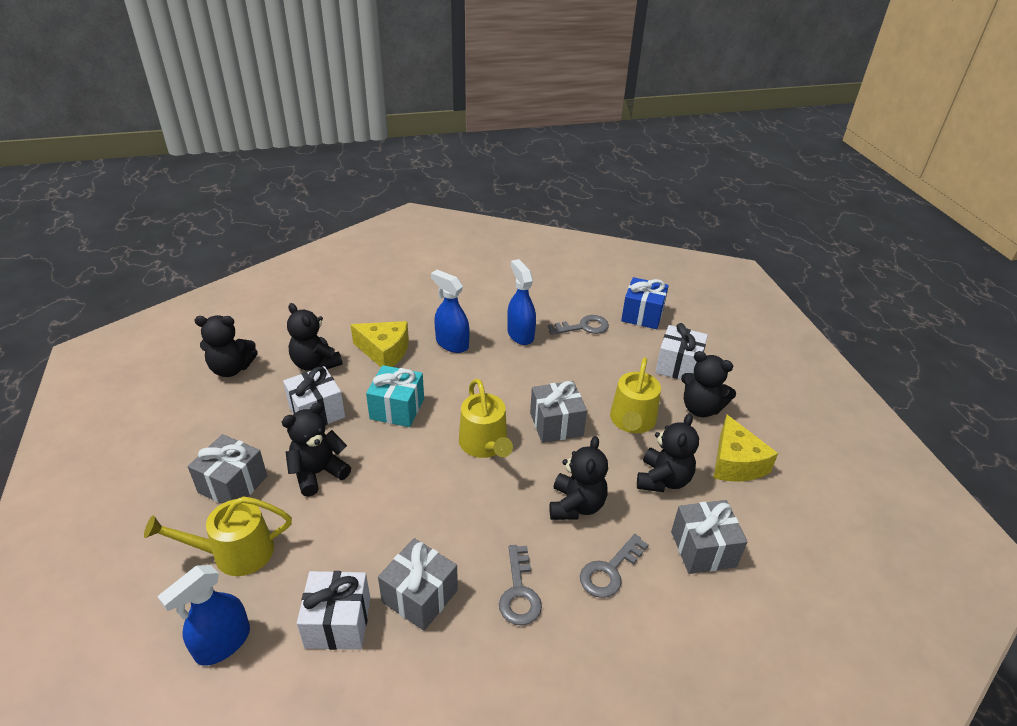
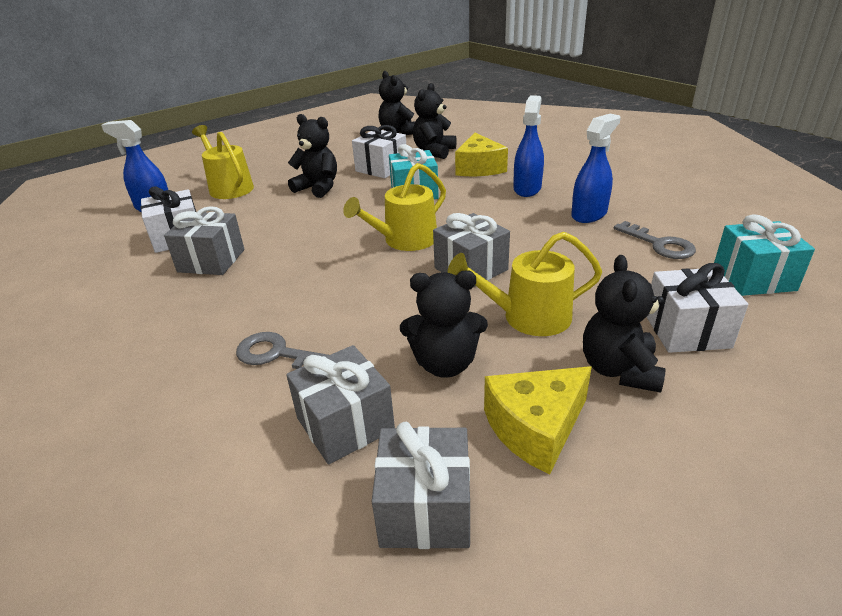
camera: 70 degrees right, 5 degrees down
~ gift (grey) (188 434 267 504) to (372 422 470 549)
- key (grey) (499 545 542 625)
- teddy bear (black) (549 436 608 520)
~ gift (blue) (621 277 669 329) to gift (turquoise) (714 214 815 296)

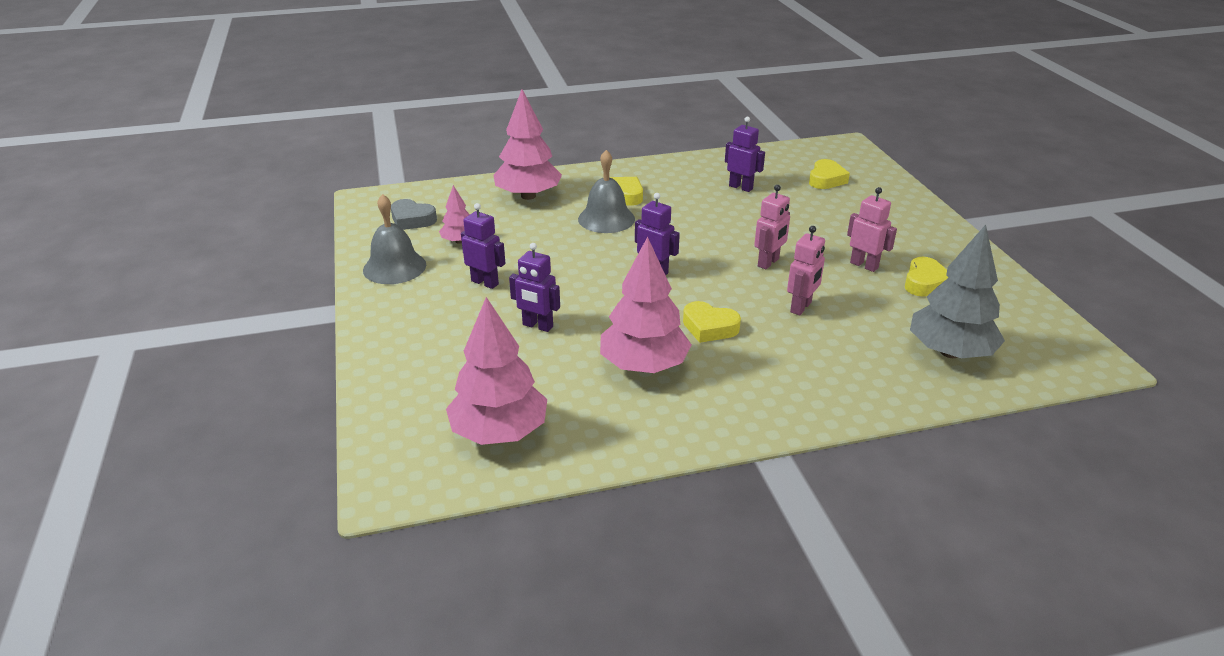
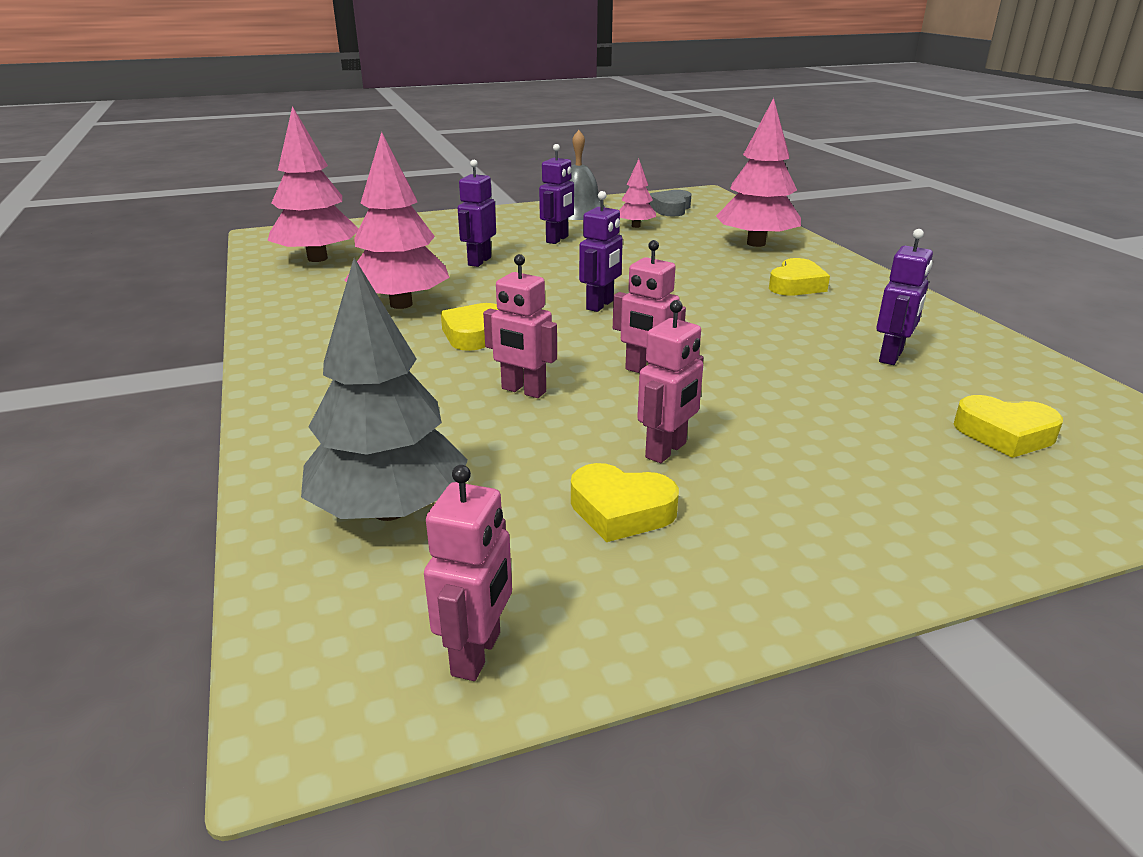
camera: 85 degrees right, 5 degrees down
- bell (grey) (578 150 635 233)
+ robot (pink) (424 465 512 681)

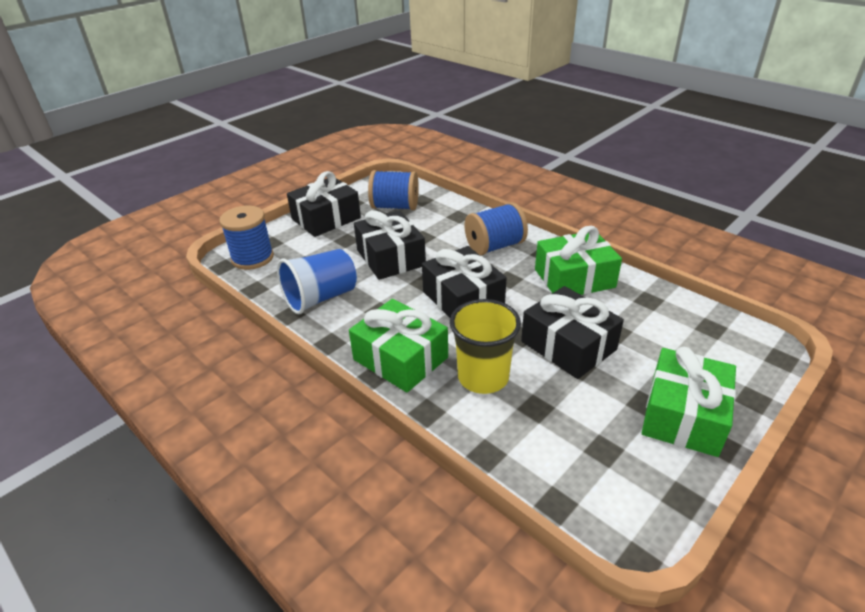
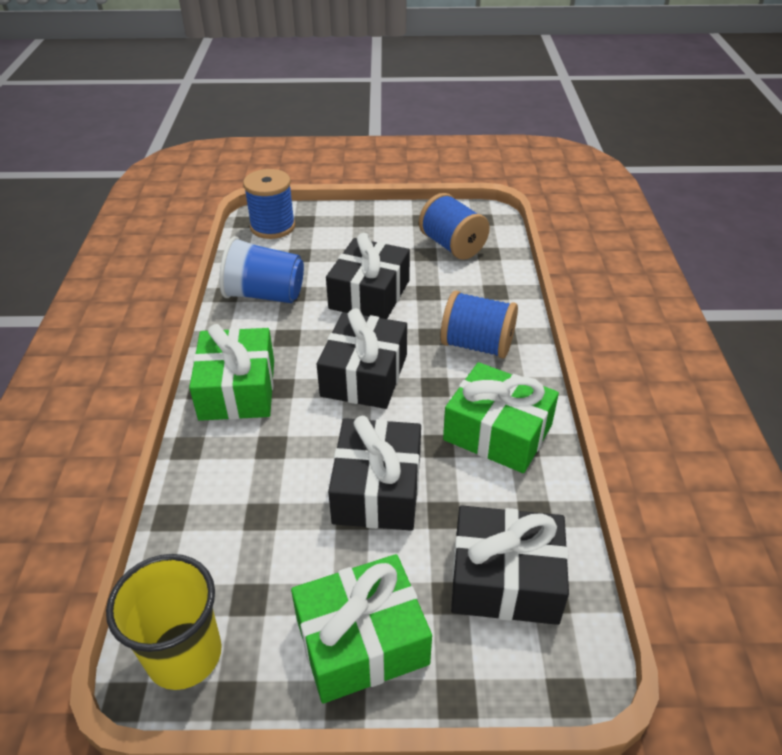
camera: 45 degrees right, 5 degrees up
~ gift (black) (287 171 361 237) to (451 505 569 625)
~ cup (yellow) (450 299 521 394) to (106 554 222 690)

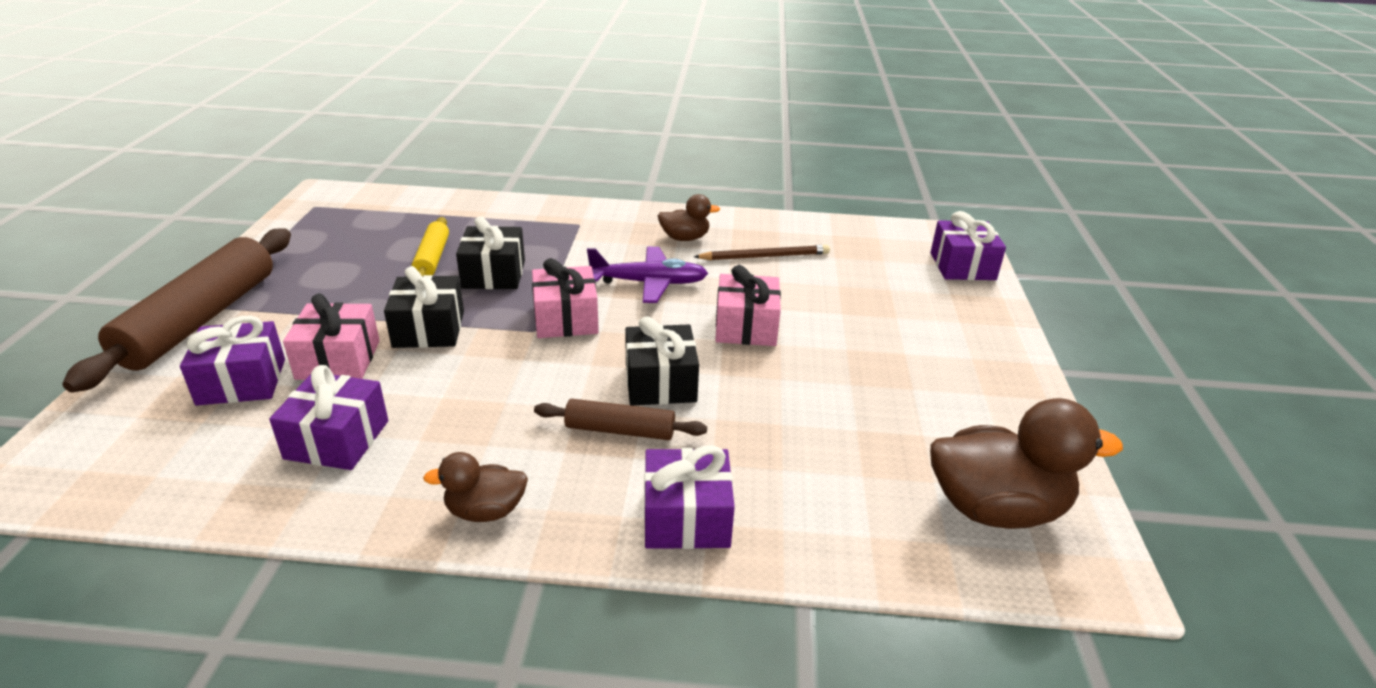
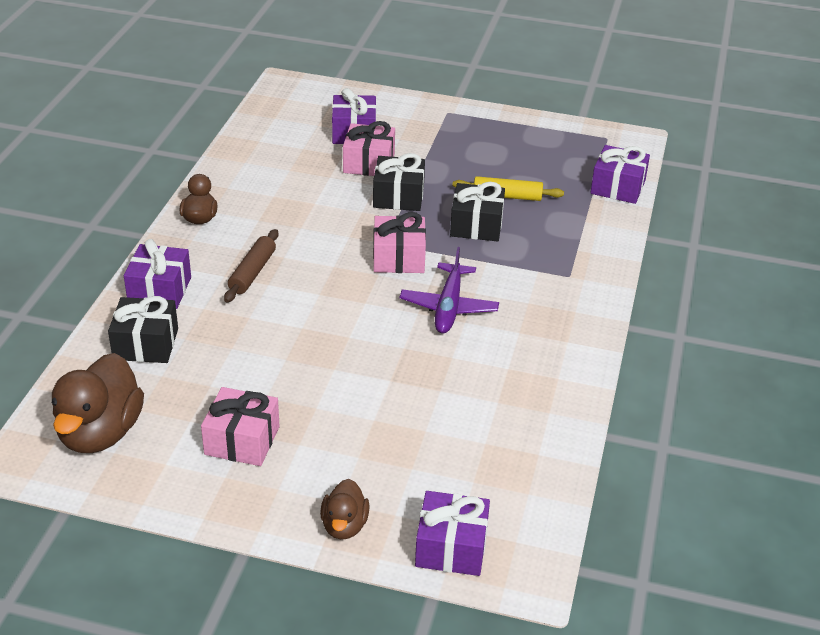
camera: 100 degrees right, 5 degrees up
- rolling pin (brown) (63 228 291 392)
~ gift (purple) (269 365 388 470) to (590 145 650 204)
~ gift (black) (625 316 699 406) to (108 296 178 363)
~ duck (brown) (658 194 720 241) to (320 479 370 539)
- pencil (brown) (694 245 830 260)
~ gift (pink) (715 265 781 346) to (201 387 280 466)

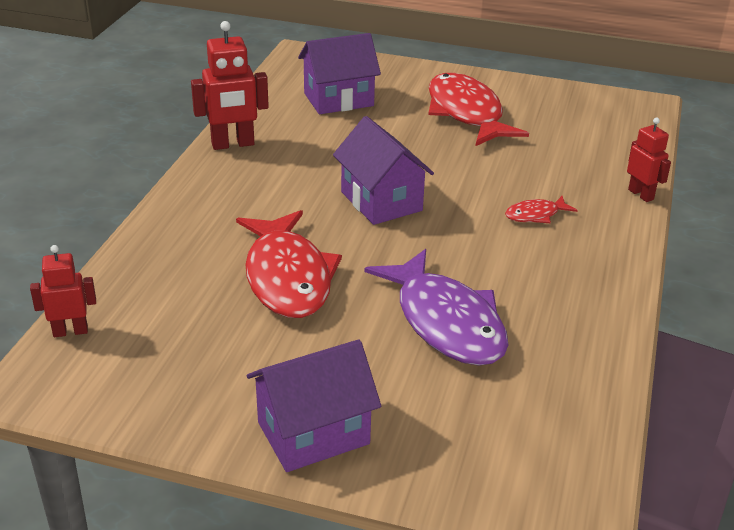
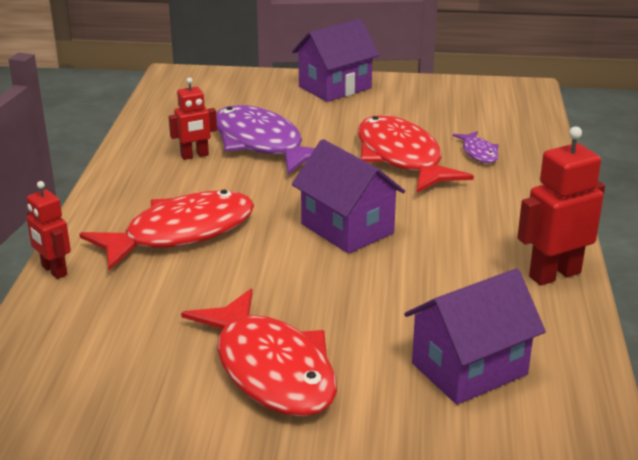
camera: 170 degrees right, 5 degrees down
~ robot (red) (30 245 96 337) to (169 77 217 160)
~ fish (red) (505 196 578 223) = (80 190 254 270) x2.21
+ fish (purple) (453 131 499 163)

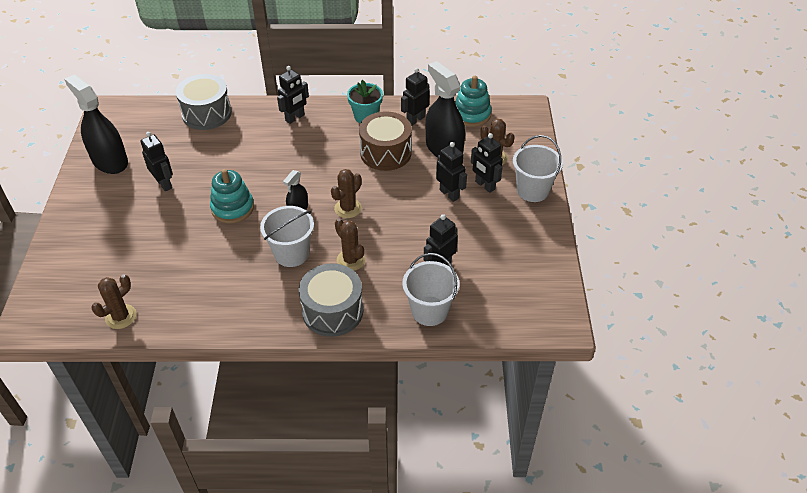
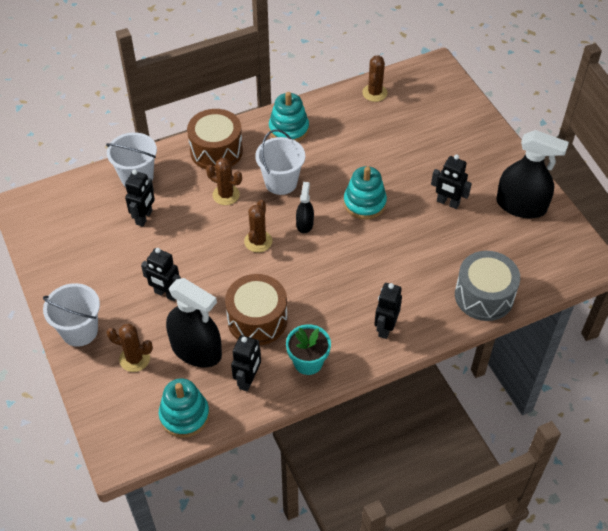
camera: 155 degrees right, 5 degrees up
~ drum (grey) (299 263 363 337) to drum (brown) (187 109 243 171)
- robot (black) (471 133 503 193)
+ stacking toy (turquoise) (269 92 309 142)

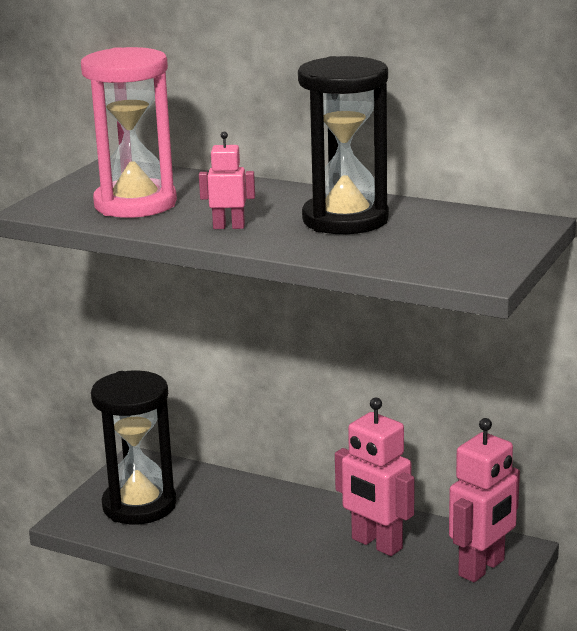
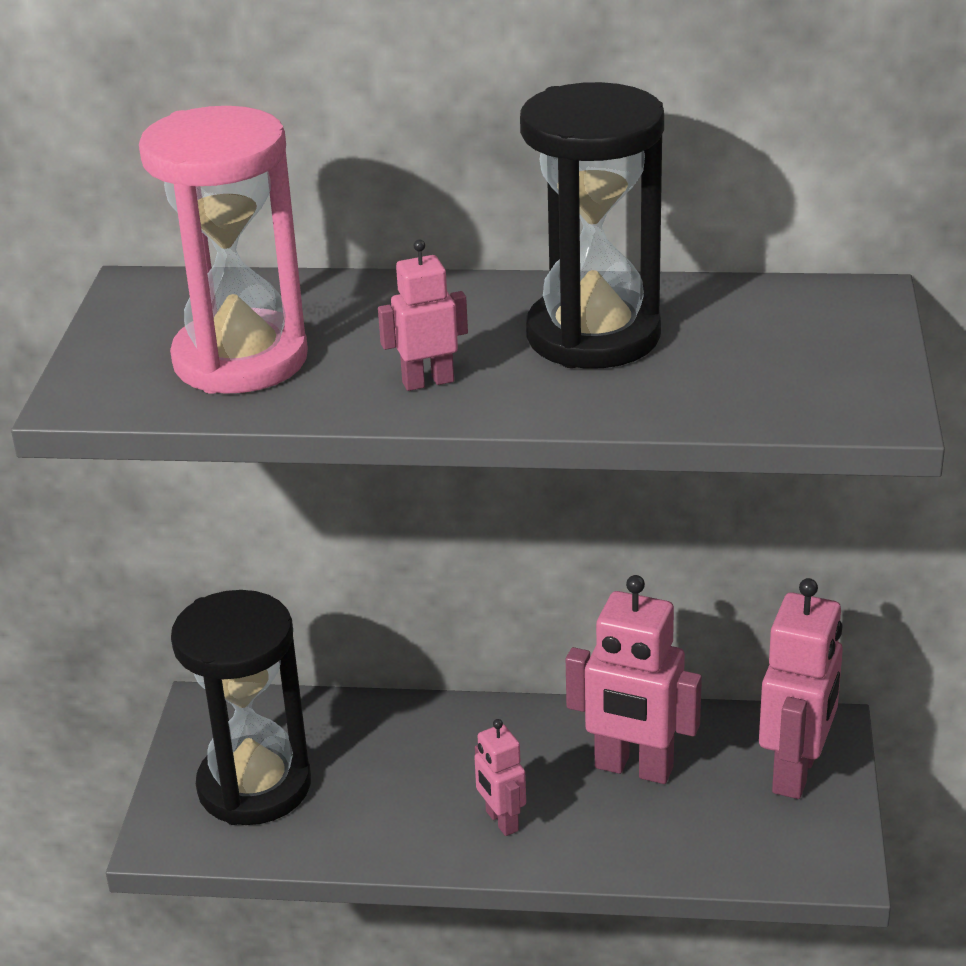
camera: 20 degrees left, 10 degrees up
+ robot (pink) (474 719 526 836)

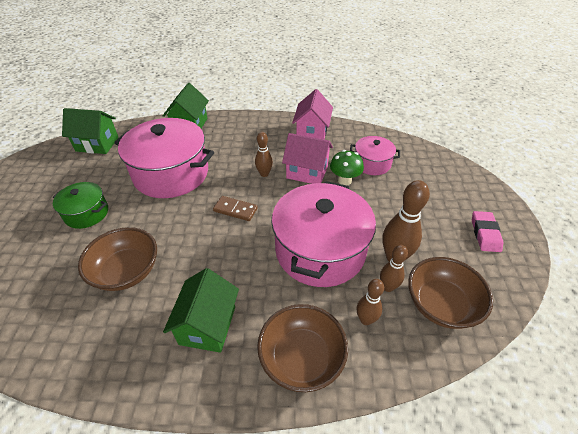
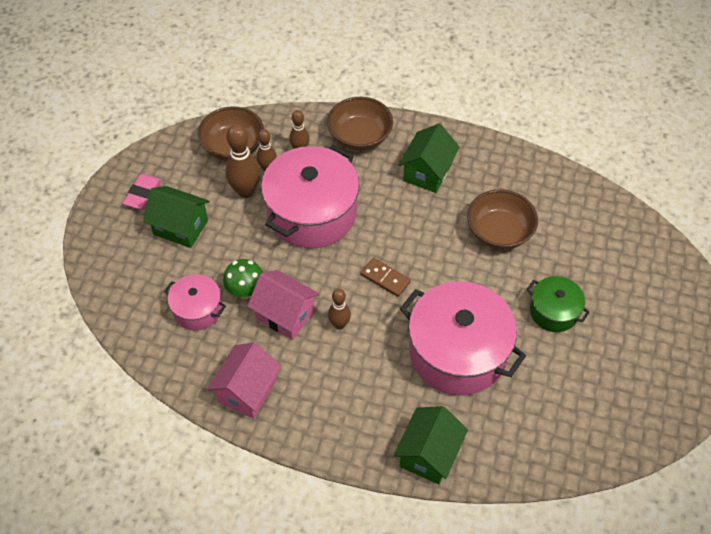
camera: 165 degrees left, 10 degrees up
~ house (green) (62 108 119 154) to (143 186 210 248)

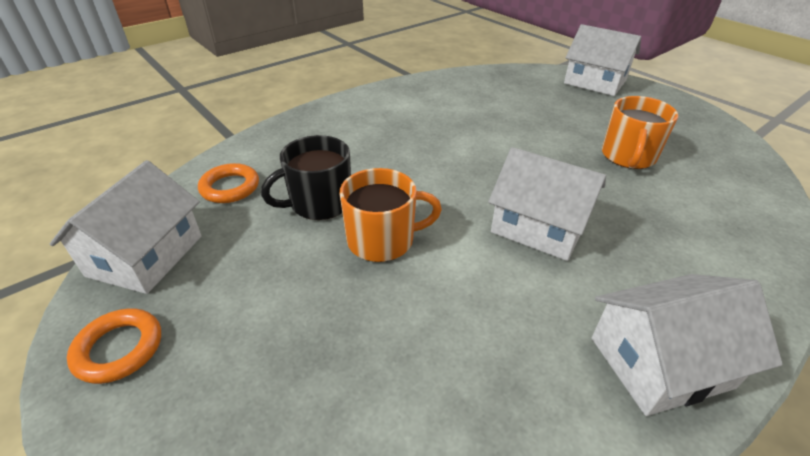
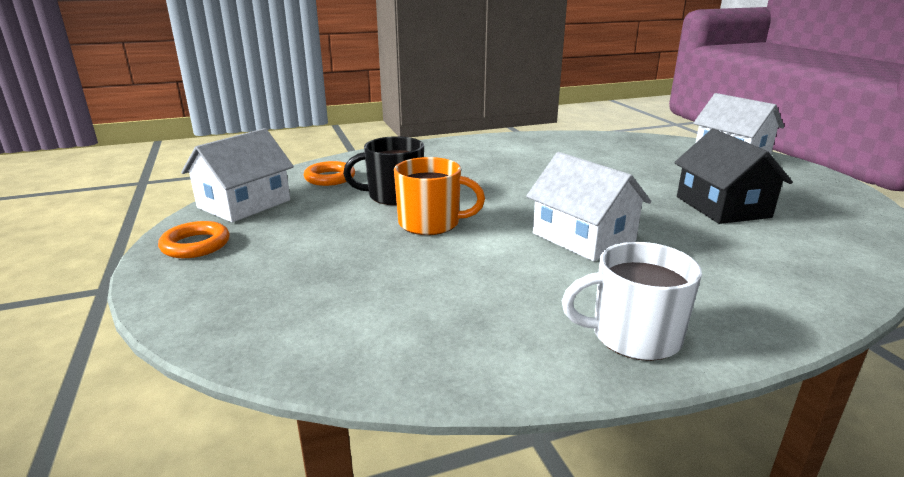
camera: 20 degrees right, 15 degrees down
~ house (white) (592 274 783 416) to mug (white) (562 242 702 361)
~ mug (orange) (602 96 678 169) to house (black) (674 129 793 224)

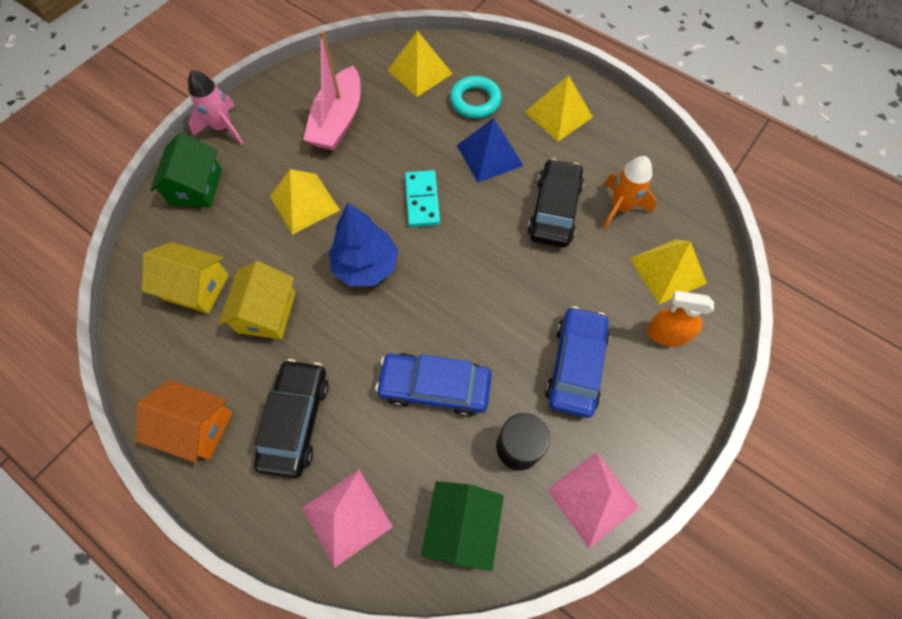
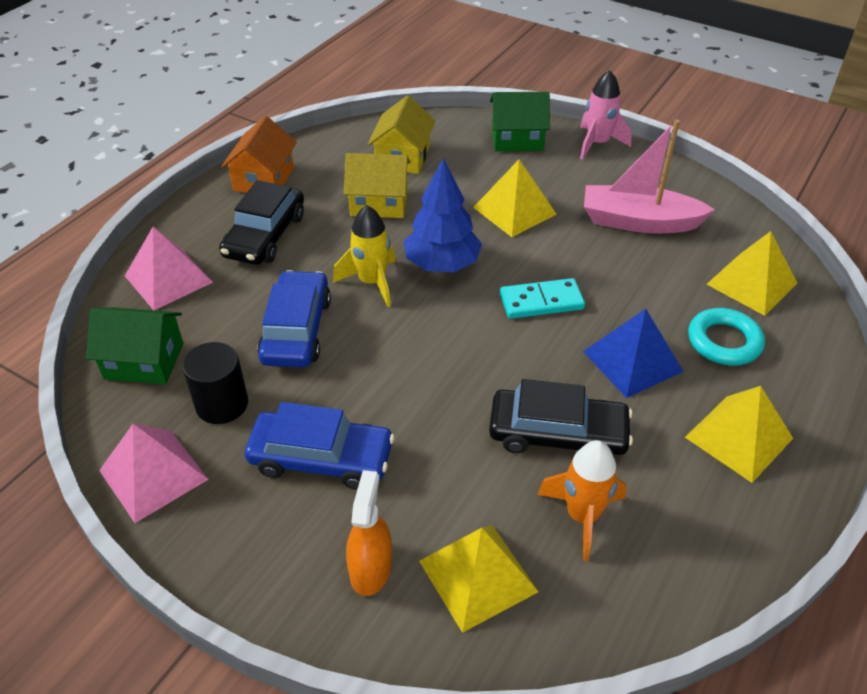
camera: 85 degrees right, 20 degrees down
~ car (black) (254 359 329 479) = (219 180 304 265) 105 degrees clockwise
+ rocket (yellow) (333 205 395 307)

